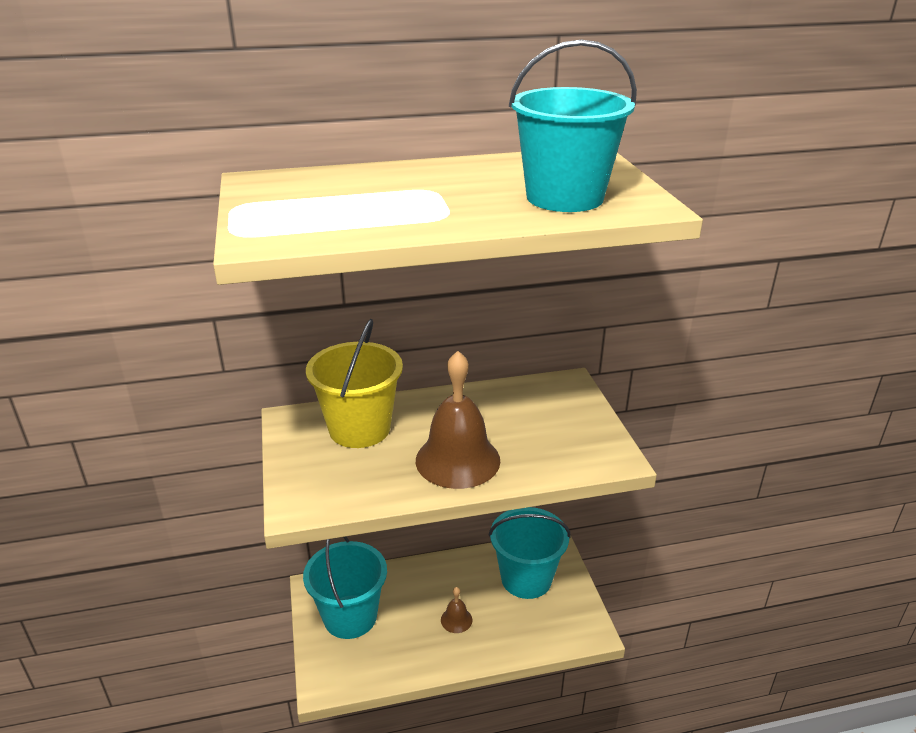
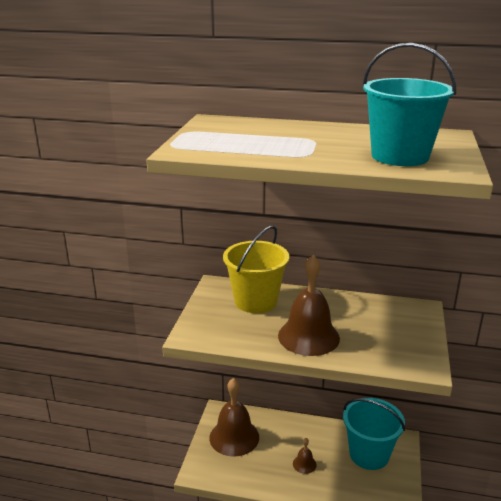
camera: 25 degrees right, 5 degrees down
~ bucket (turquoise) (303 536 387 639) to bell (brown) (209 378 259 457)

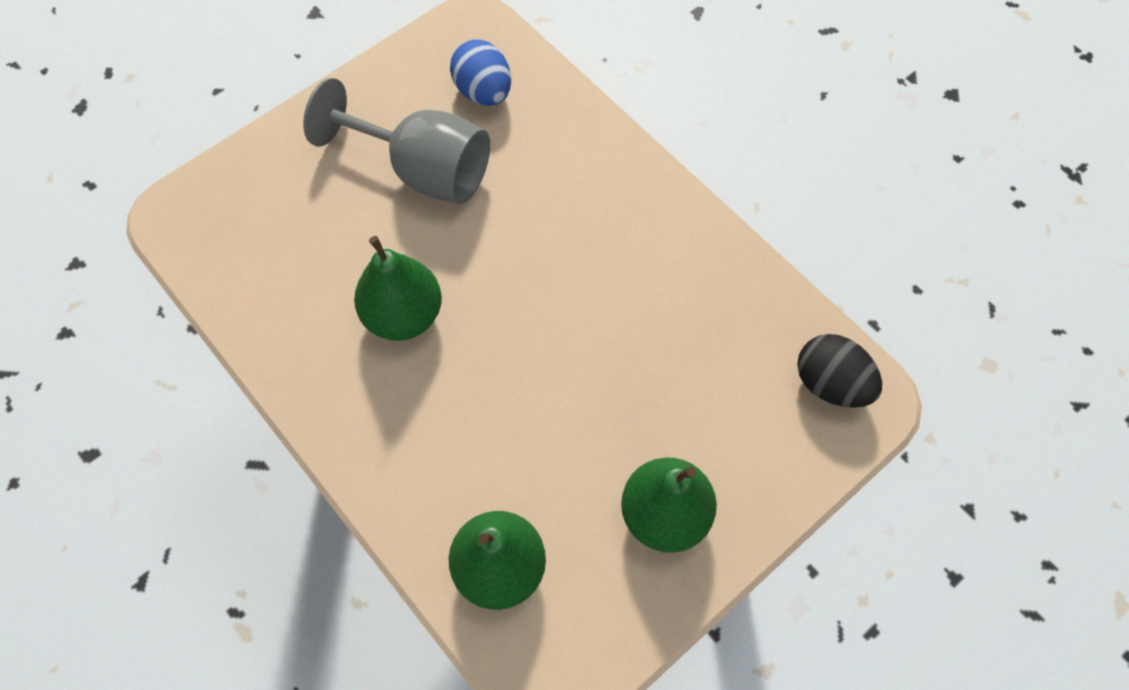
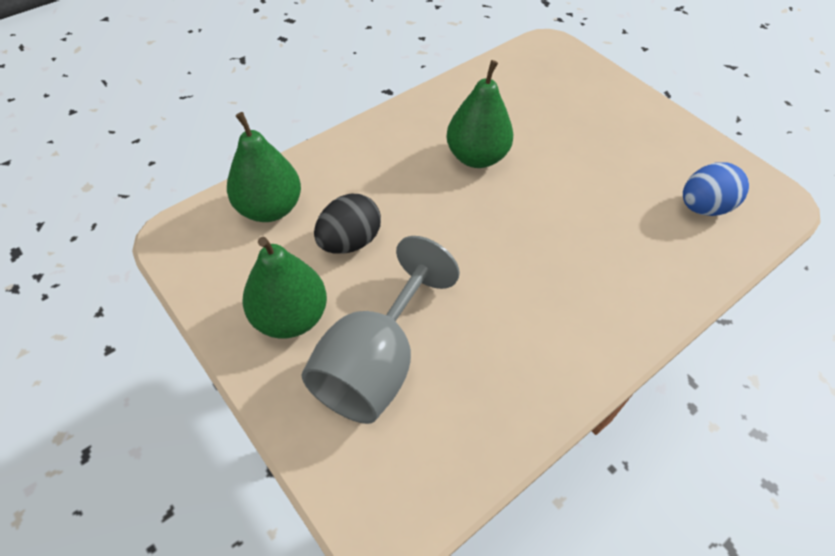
camera: 90 degrees right, 10 degrees down
~ goblet (grey) (303 78 490 204) to (301 236 460 424)
~ egg (black) (797 334 882 408) to (314 194 381 254)

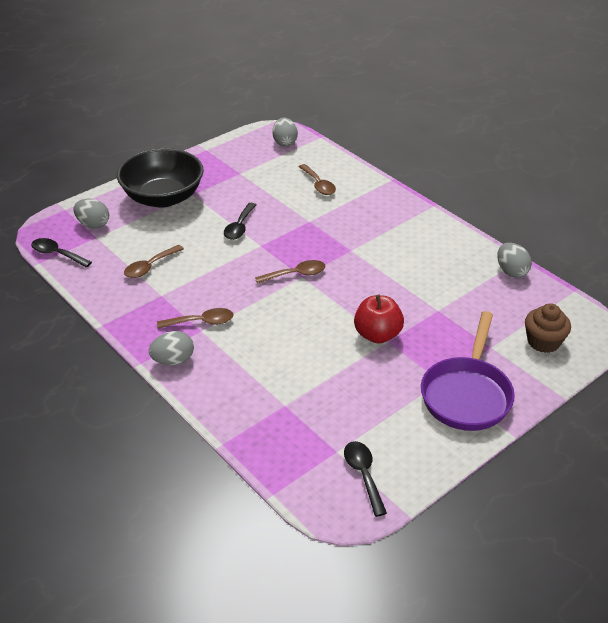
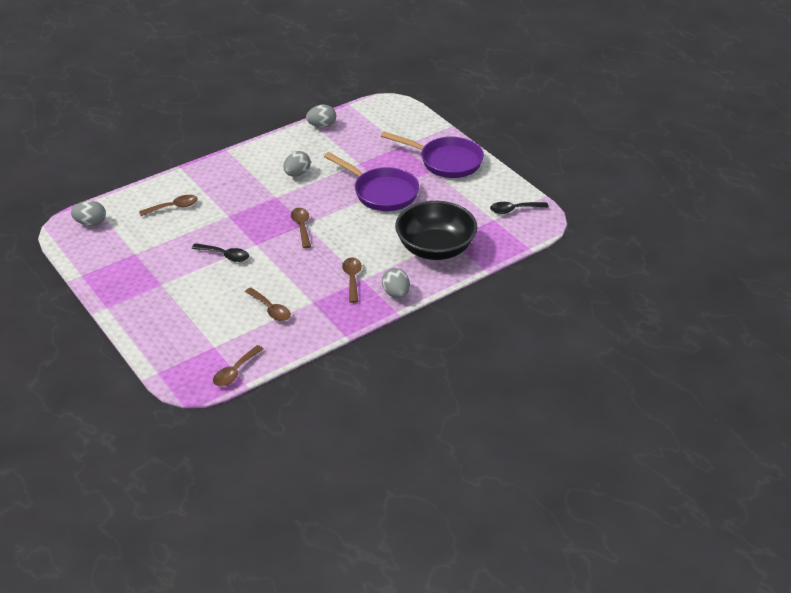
camera: 85 degrees left, 0 degrees up
~ spoon (black) (31 238 92 268) to spoon (brown) (213 345 263 386)
~ egg (grey) (73 199 109 229) to (283 151 311 177)
~ bowl (black) (117 148 204 208) to (395 201 477 260)
~ apple (red) (354 295 404 343) to pan (purple) (324 152 419 211)
- cupcake (brown) (525 303 571 353)

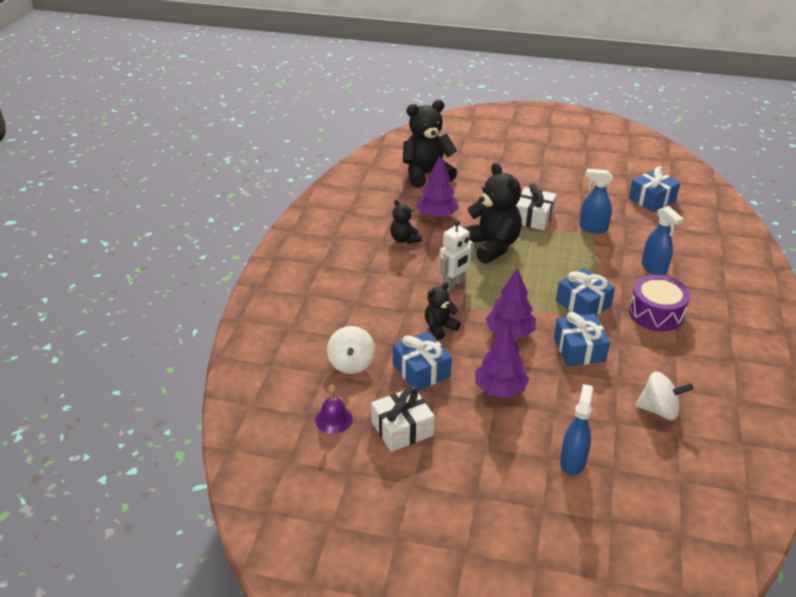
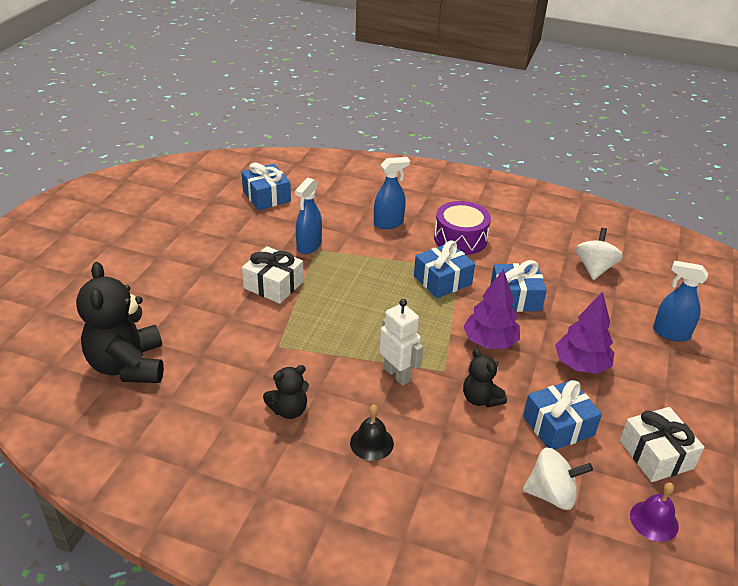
camera: 85 degrees left, 0 degrees up
- tree (purple) (417 155 459 218)
- teddy bear (black) (463 163 522 264)
+ bell (black) (350 405 394 461)

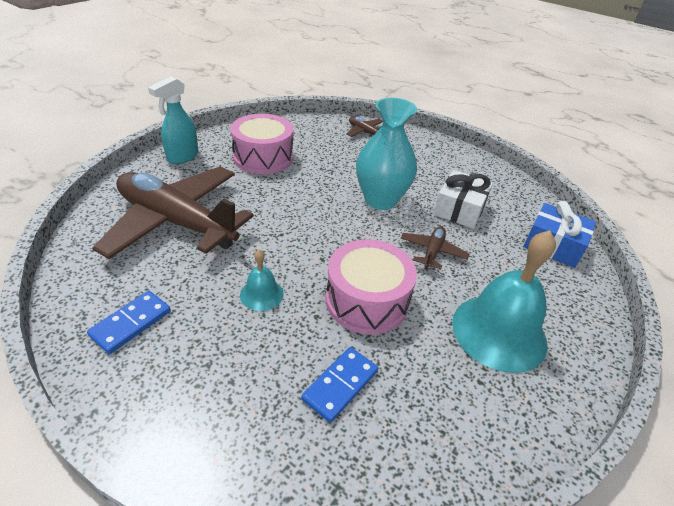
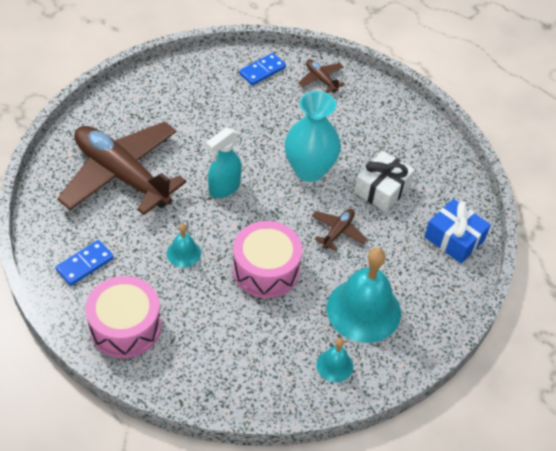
camera: 10 degrees right, 10 degrees up
~ spray bottle (turquoise) (148 76 198 164) to (206 127 242 198)
~ drum (pink) (230 114 293 174) to (85 276 161 358)
~ domino (blue) (301 347 378 423) to (239 53 286 86)
+ bell (turquoise) (316 338 353 382)

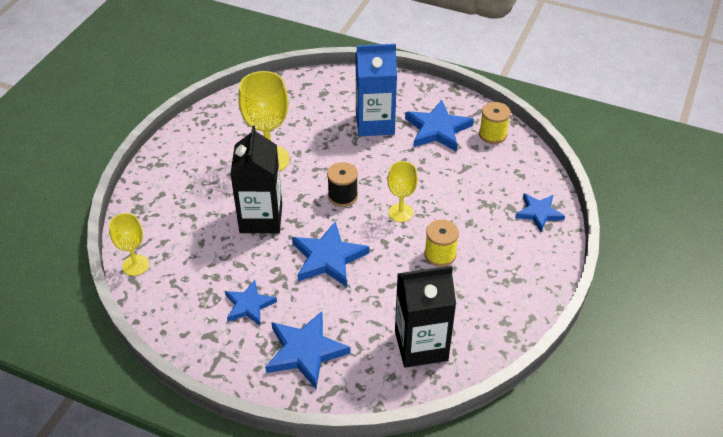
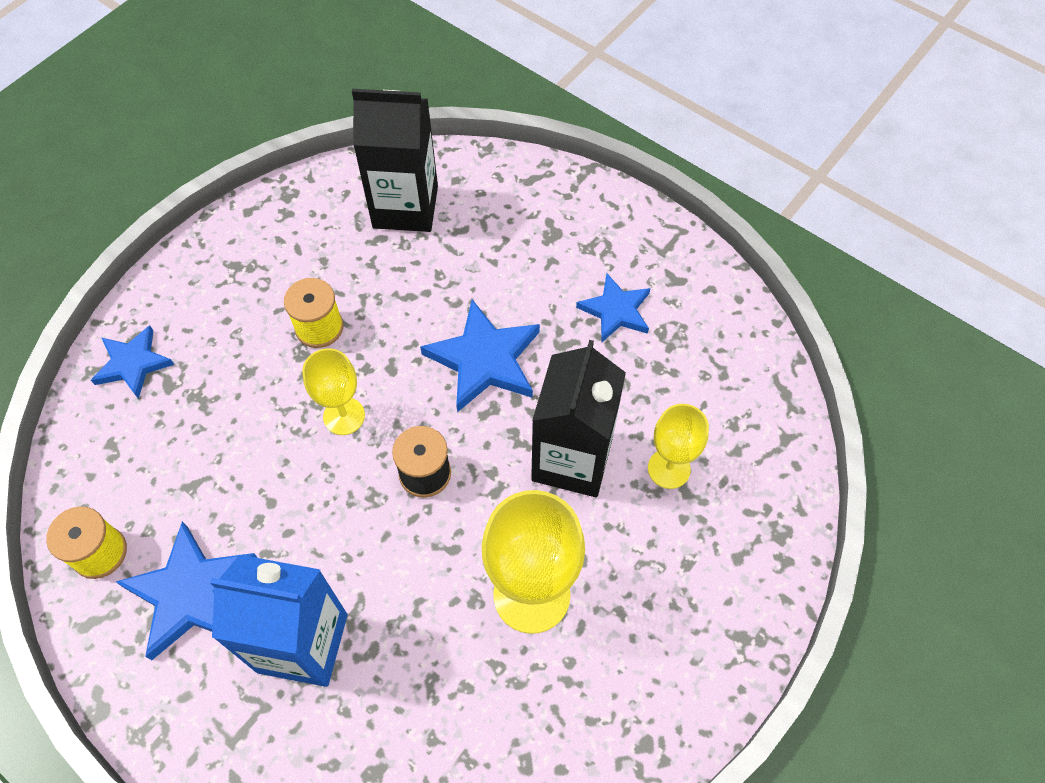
camera: 165 degrees left, 15 degrees up
~ goblet (yellow) (109 213 149 276) to (648 404 709 489)
- star (blue) (265 311 351 389)

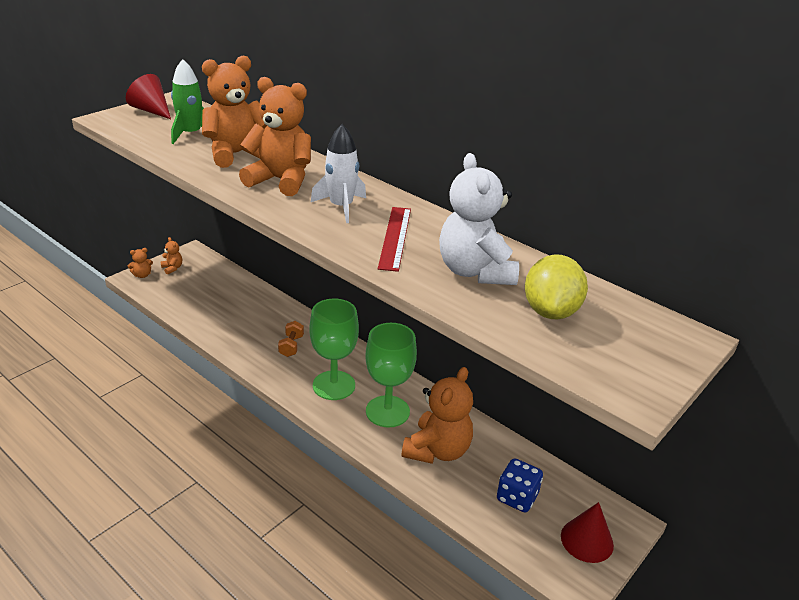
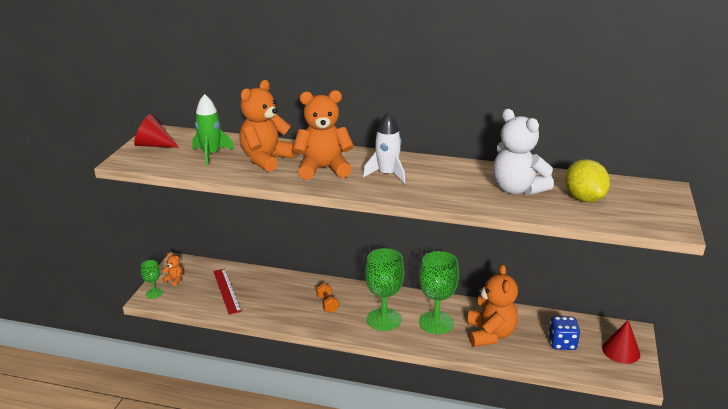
camera: 25 degrees left, 5 degrees down
~ teddy bear (orange) (128 248 153 278) to goblet (green) (141 260 163 299)
~ ruler (red) (378 207 411 272) to (213 269 242 315)

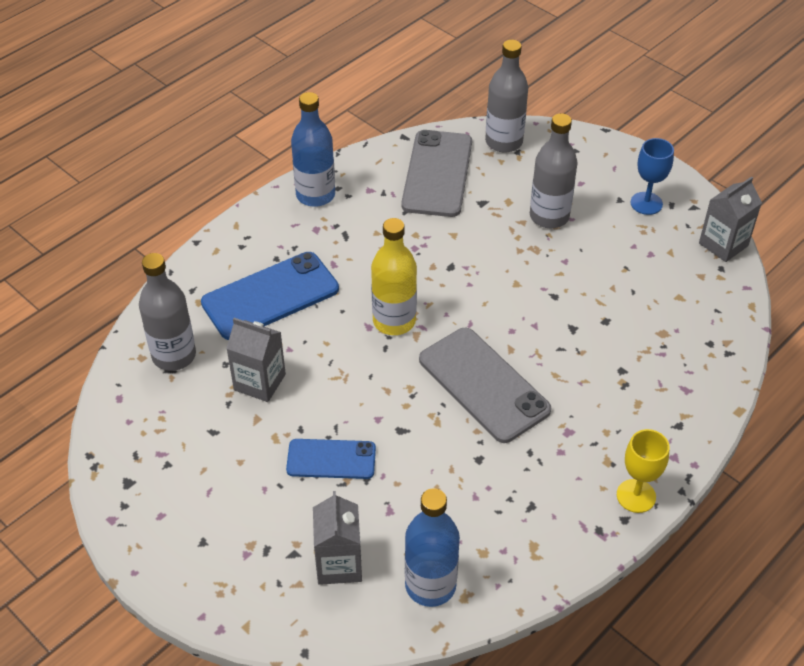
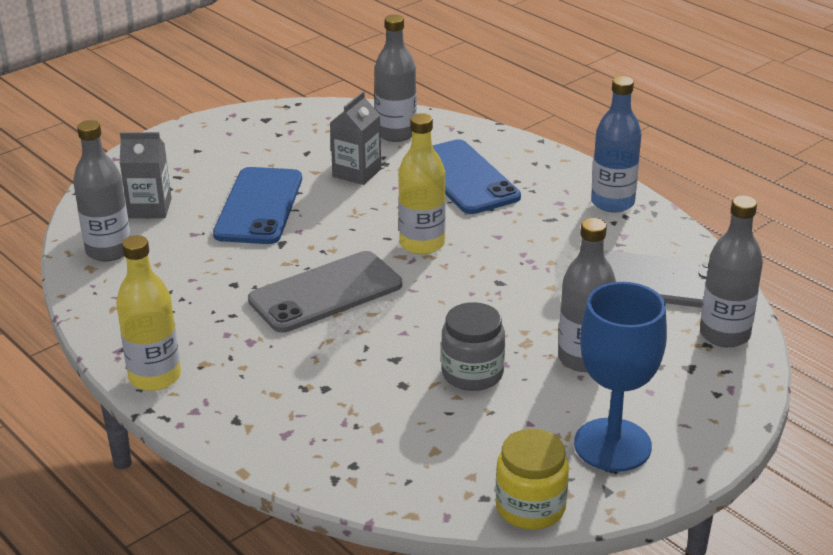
camera: 95 degrees right, 15 degrees down
~ phone (blue) (286 439 376 479) = (213 167 302 244) x1.66
~ bottle (blue) (405 488 460 607) to bottle (grey) (73 120 130 261)
~ goblet (yellow) (617 429 670 513) to bottle (yellow) (116 235 181 391)
~ goblet (blue) (630 138 674 215) = (574 282 667 472) x1.72
~ carton (grey) (699 177 762 262) to jar (yellow) (495 429 569 530)
+ jar (grey) (441 302 505 391)

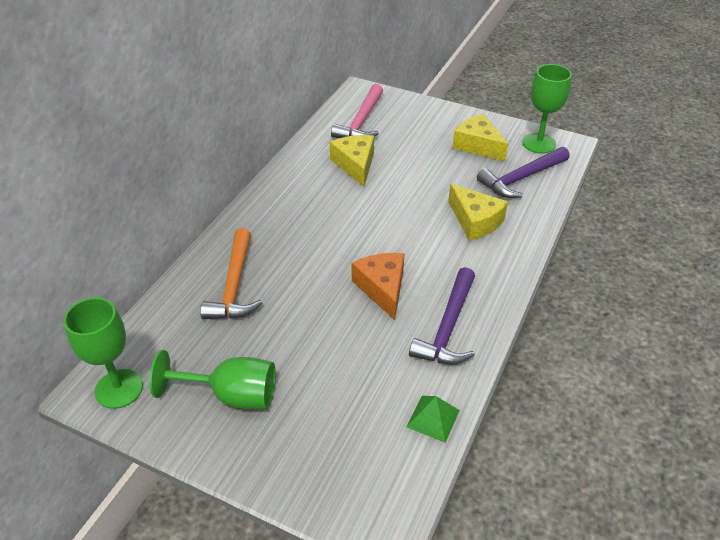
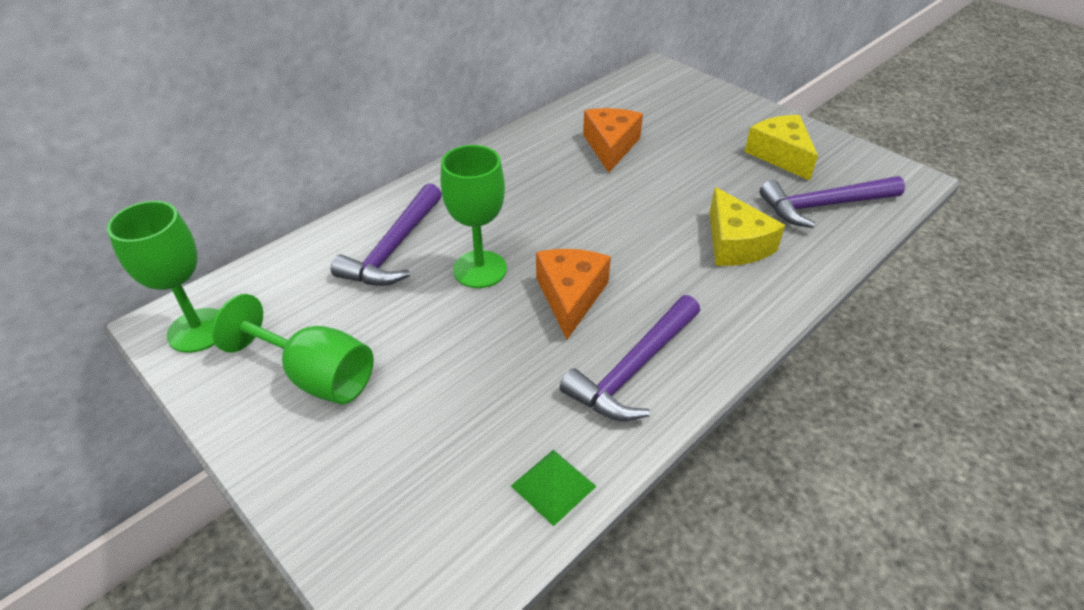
camera: 20 degrees right, 0 degrees up
~ hammer (orange) (200 228 262 319) to hammer (purple) (331 183 442 286)
~ cheese (yellow) (330 135 374 187) to cheese (orange) (583 108 643 173)
- hammer (pink) (331 84 383 138)
~ goblet (green) (522 64 572 154) to (441 145 507 288)

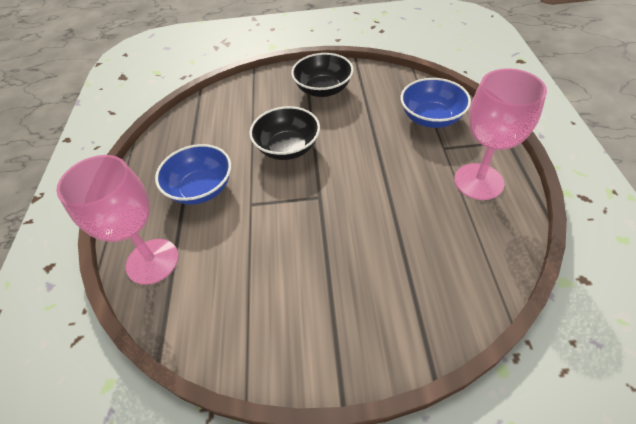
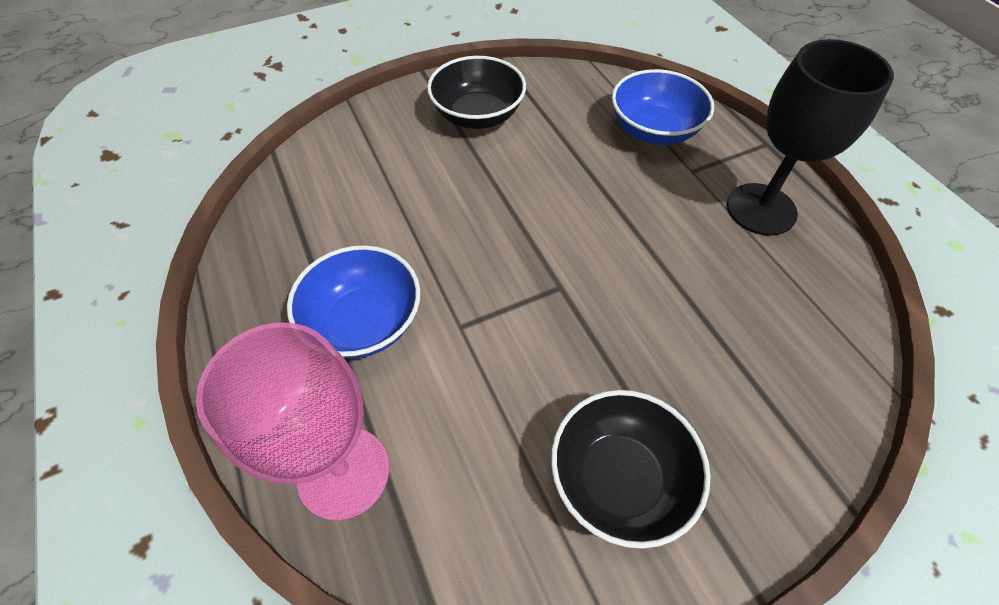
camera: 25 degrees left, 5 degrees up
~ bowl (black) (249 106 320 160) to (551 390 711 549)
~ goblet (pink) (454 68 547 200) to goblet (black) (727 39 894 236)

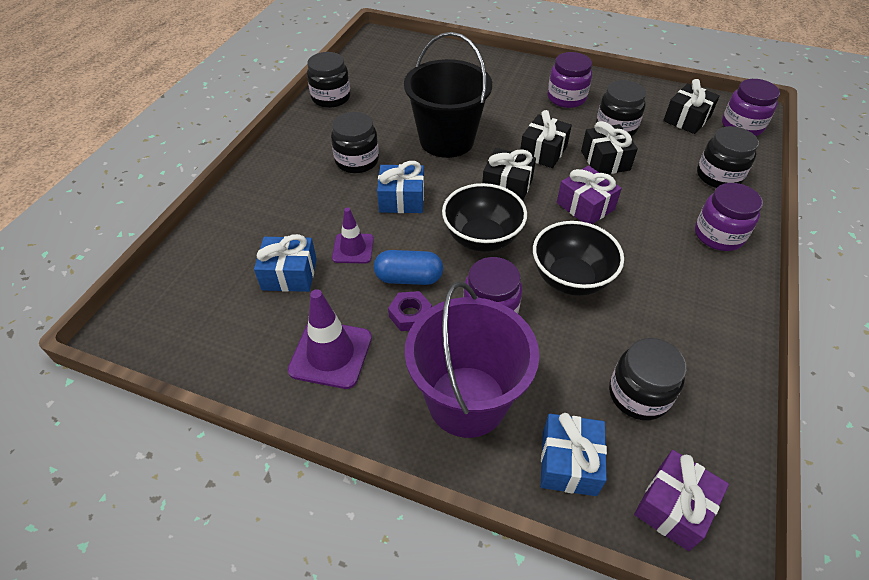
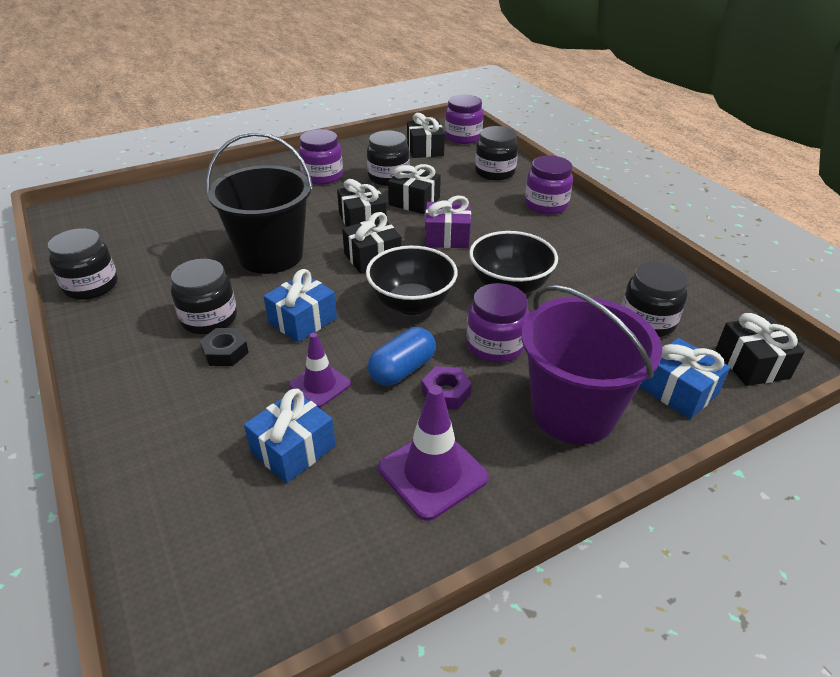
camera: 50 degrees left, 10 degrees down
~ gift (purple) (634 450 729 551) to gift (black) (715 313 805 386)
+ nut (black) (200 328 249 366)

